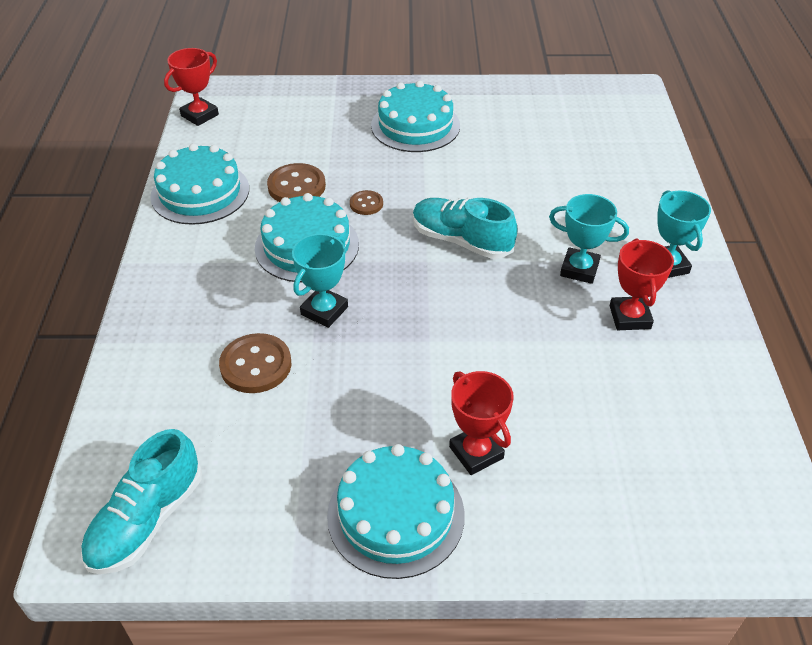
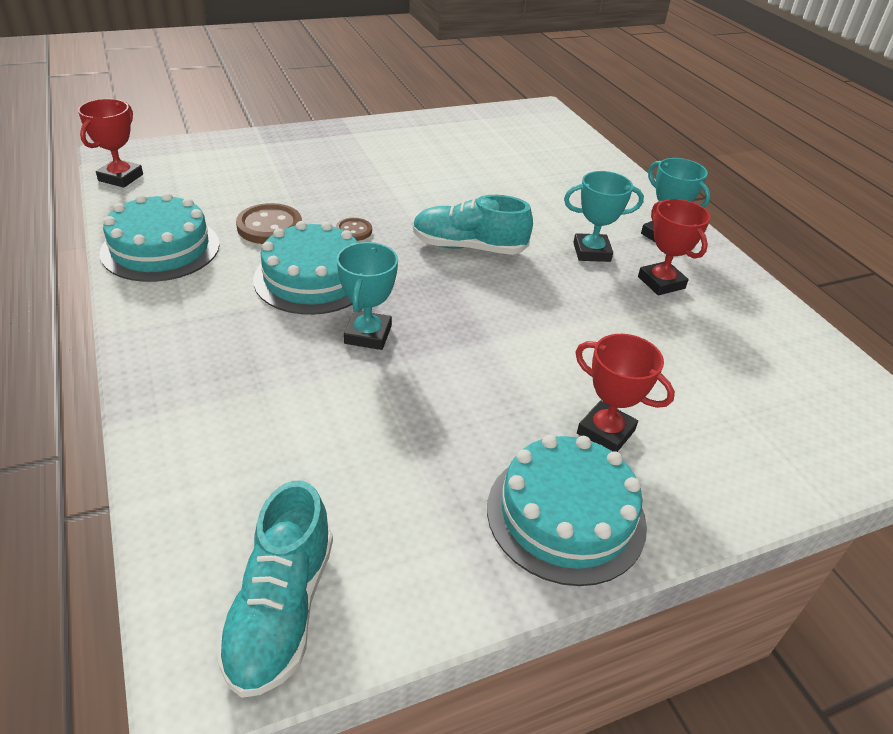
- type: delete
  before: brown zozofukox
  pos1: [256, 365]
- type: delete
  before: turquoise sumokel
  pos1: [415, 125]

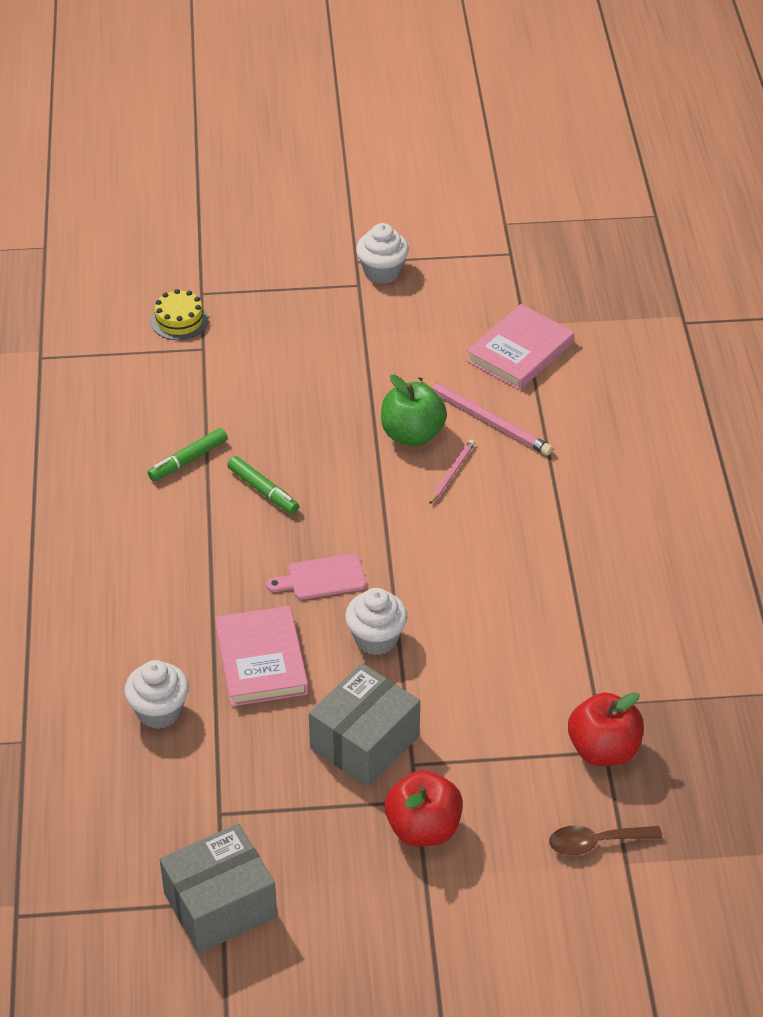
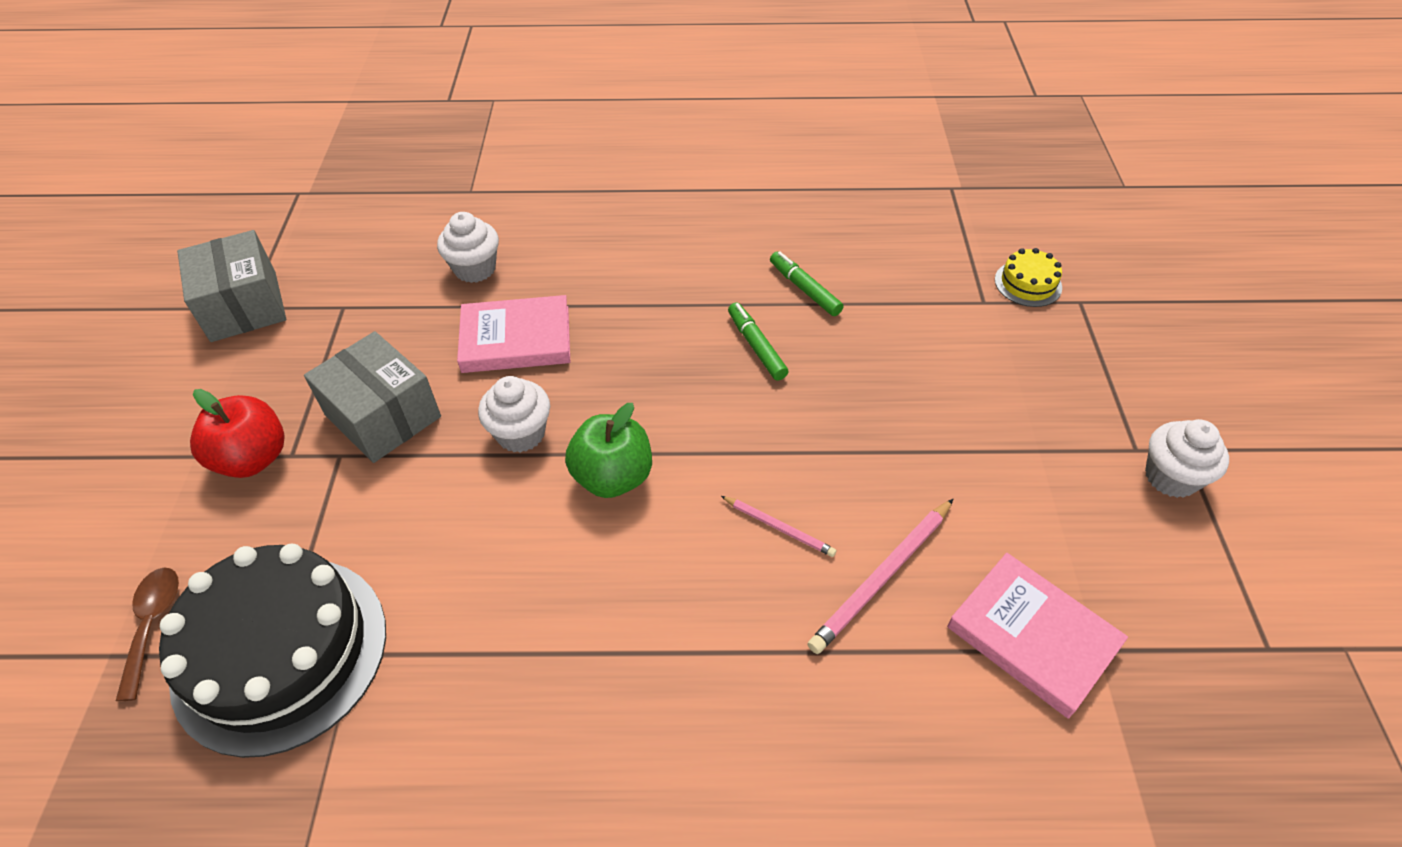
- type: rotate
  before: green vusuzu
  pos1: [263, 490]
  pos2: [756, 346]
  turn: 105
- type: delete
  before: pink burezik
  pos1: [322, 578]
- type: move
  before: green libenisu
  pos1: [412, 434]
  pos2: [612, 477]
- type: replace
  before: red libenisu
  after: black sumokel
  pos1: [603, 750]
  pos2: [280, 652]

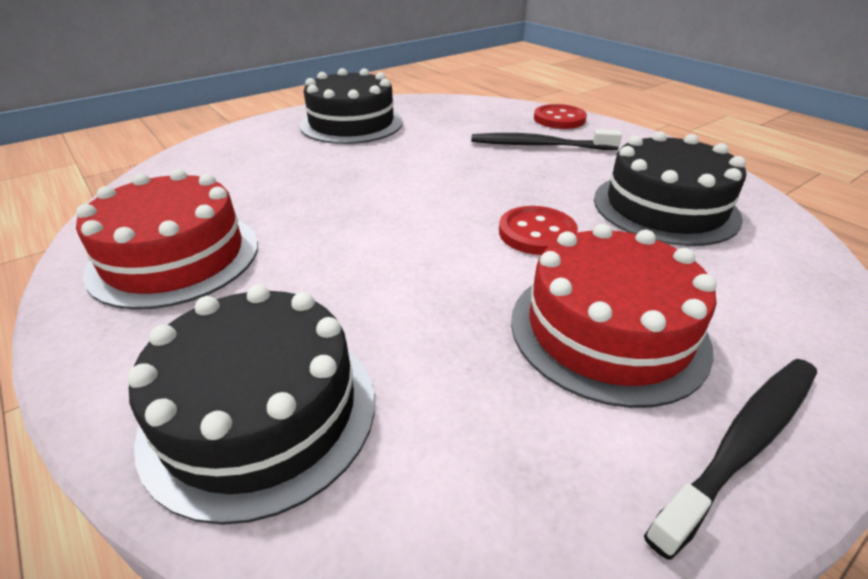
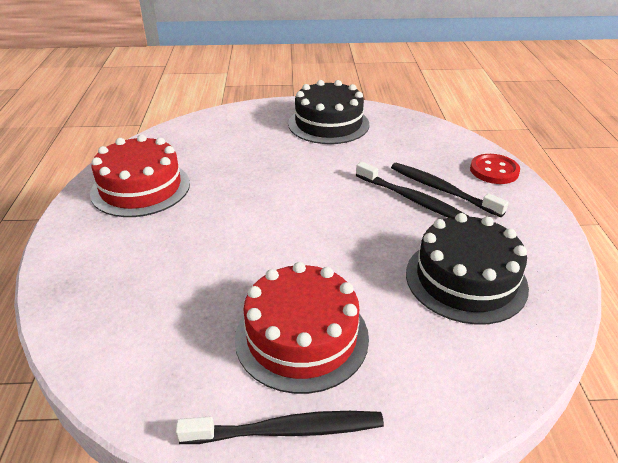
- type: delete
  before: black sumokel
  pos1: [261, 412]
- type: delete
  before: red zozofukox
  pos1: [537, 233]
- type: insert
  after: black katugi
  pos2: [411, 199]

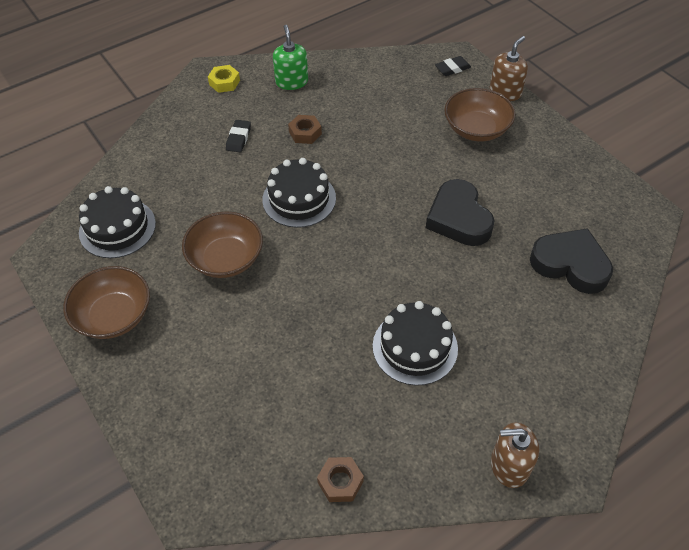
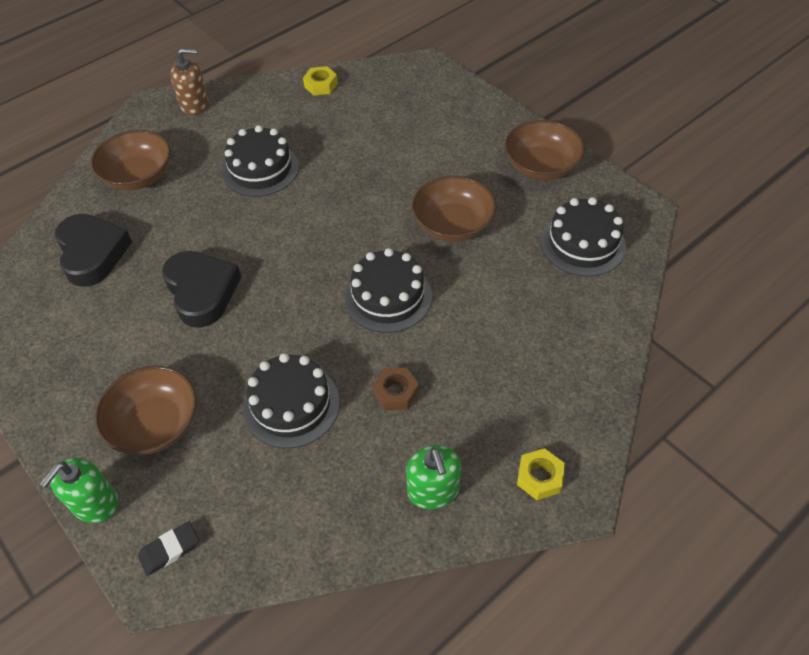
- type: delete
  before: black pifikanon
  pos1: [238, 138]
- type: recolor
  before: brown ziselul
  after: yellow ziselul
  pos1: [340, 482]
  pos2: [321, 85]
- type: recolor
  before: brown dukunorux
  after: green dukunorux
  pos1: [505, 92]
  pos2: [95, 503]
- type: rotate
  before: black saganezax
  pos1: [570, 264]
  pos2: [92, 253]
  turn: -135
- type: insert
  after: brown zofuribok
  pos2: [138, 176]
- type: insert
  after: black sumokel
  pos2: [291, 405]

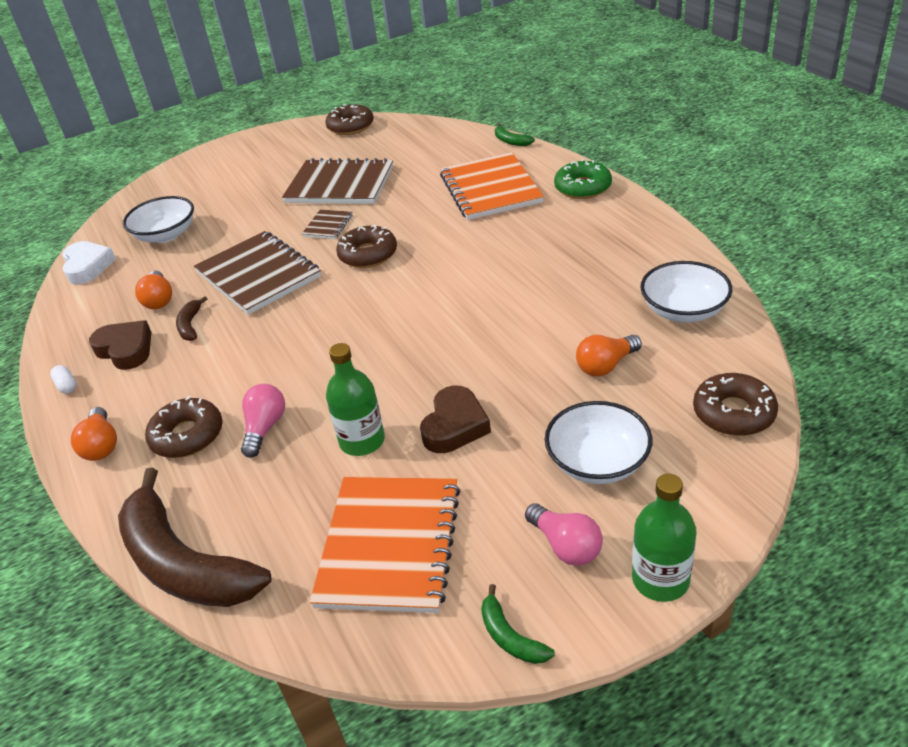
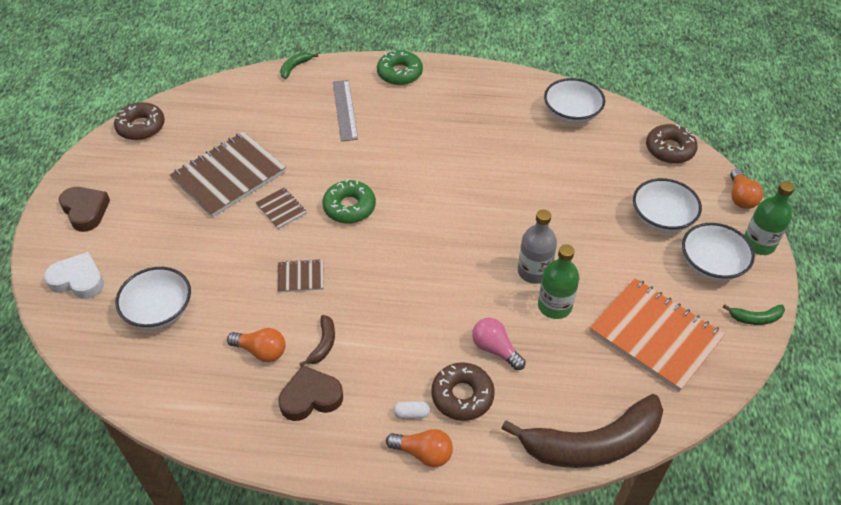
- type: move
  before: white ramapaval
  pos1: [67, 385]
  pos2: [411, 414]
- type: move
  before: white saganezax
  pos1: [87, 266]
  pos2: [78, 280]
- type: rotate
  before: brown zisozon
  pos1: [190, 325]
  pos2: [323, 344]
  turn: -105
- type: resize
  before: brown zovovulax
  pos1: [258, 275]
  pos2: [301, 277]
  scale: 0.46
- type: recolor
  before: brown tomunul
  after: green tomunul
  pos1: [368, 254]
  pos2: [349, 207]
- type: move
  before: brown saganezax
  pos1: [455, 426]
  pos2: [85, 211]
- type: replace
  before: orange zovovulax
  after: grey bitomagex
  pos1: [490, 189]
  pos2: [345, 110]
- type: rotate
  before: green zisozon
  pos1: [511, 141]
  pos2: [295, 67]
  turn: 135
- type: replace
  before: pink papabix
  after: white zofuribok
  pos1: [566, 546]
  pos2: [711, 264]
- type: move
  before: orange papabix
  pos1: [606, 365]
  pos2: [740, 197]
- type: insert
  after: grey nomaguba
  pos2: [534, 271]

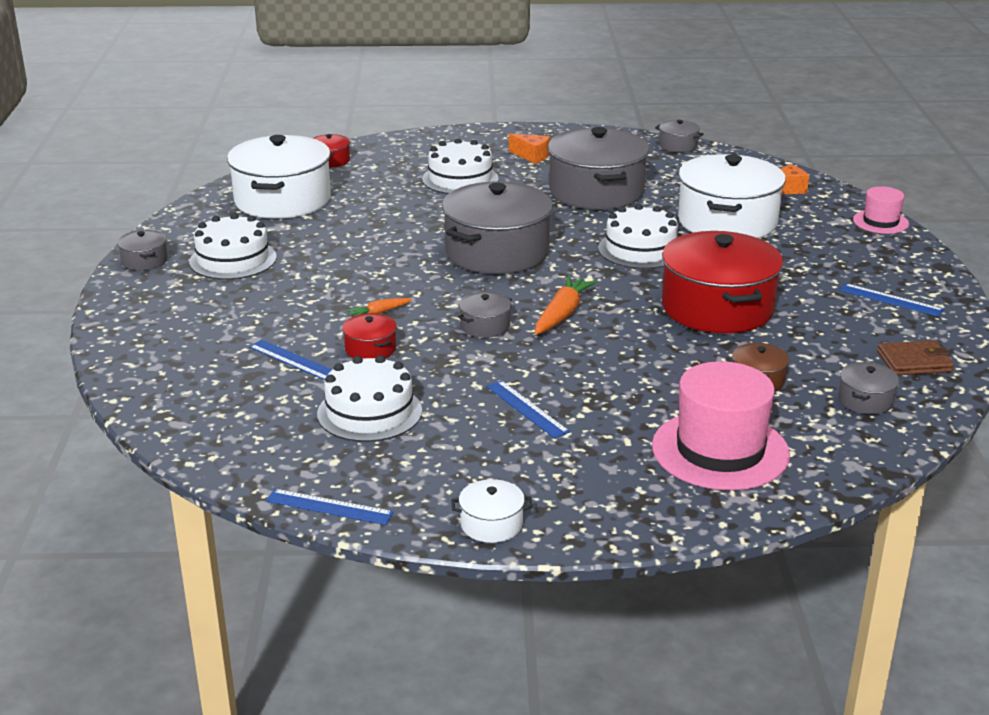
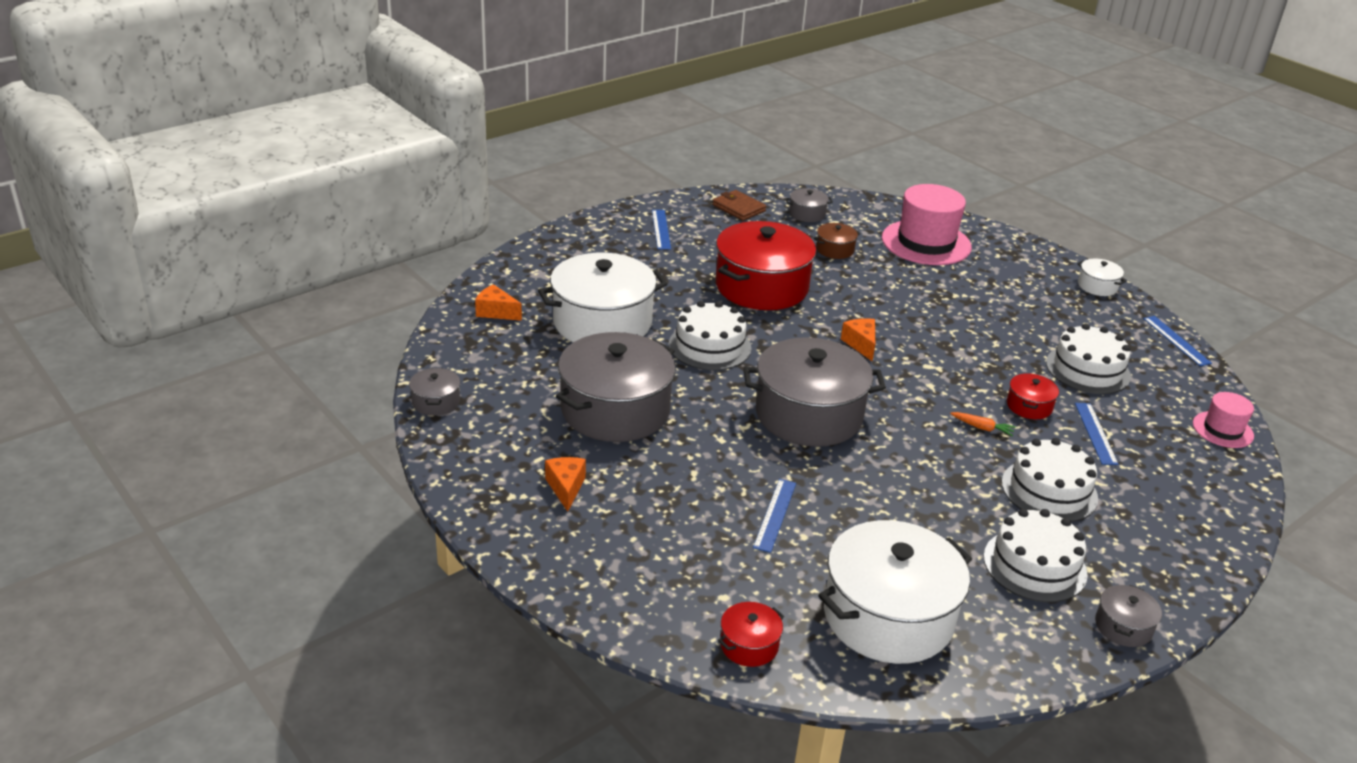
- type: move
  before: white sumokel
  pos1: [460, 179]
  pos2: [1049, 490]
- type: delete
  before: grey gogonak
  pos1: [485, 326]
- type: move
  before: blue bitomagex
  pos1: [527, 409]
  pos2: [775, 514]
- type: replace
  before: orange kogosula
  after: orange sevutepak
  pos1: [562, 314]
  pos2: [861, 344]
- type: move
  before: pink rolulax
  pos1: [880, 222]
  pos2: [1222, 430]

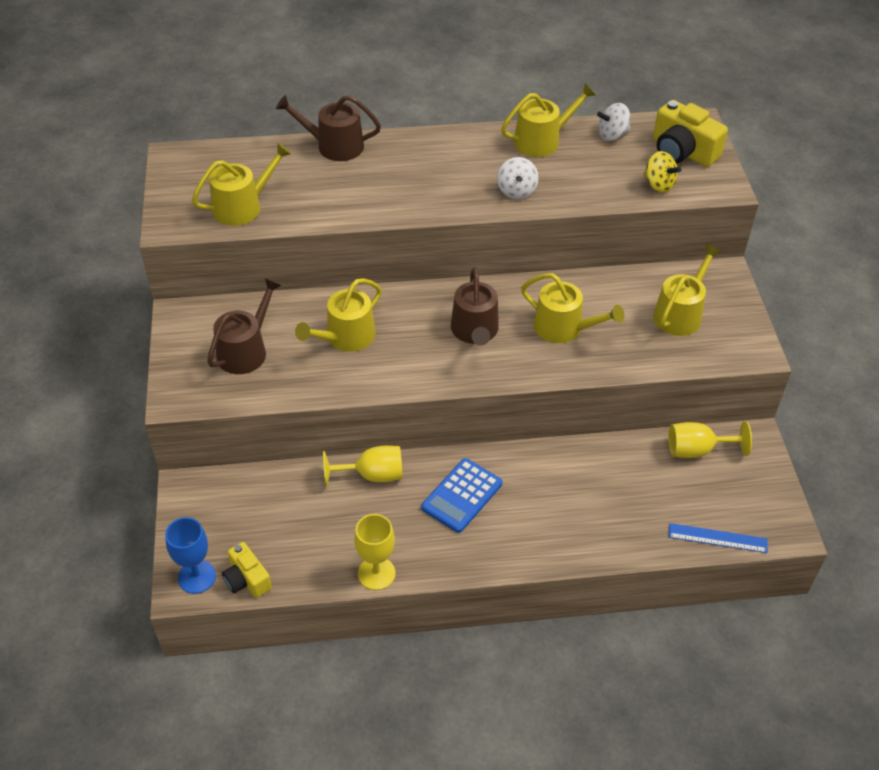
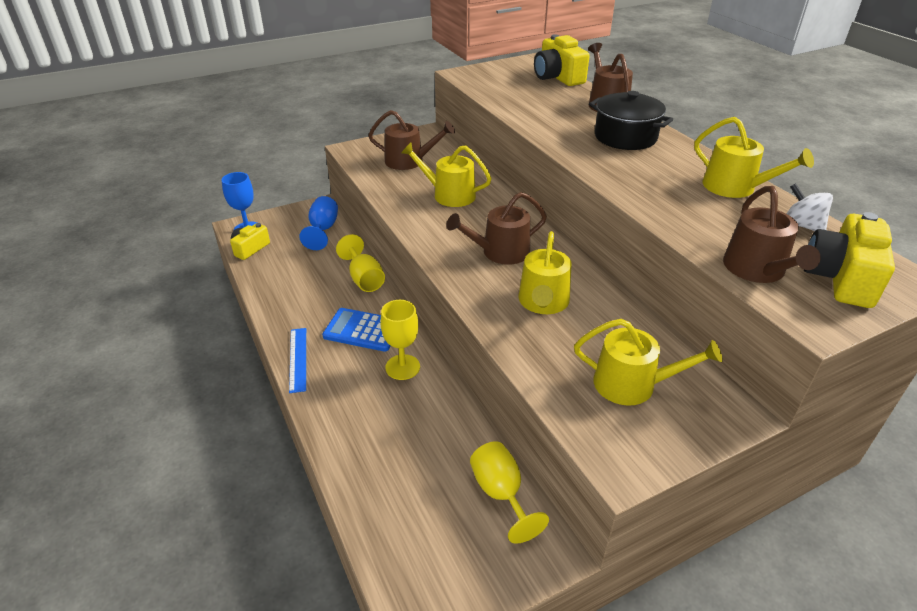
- type: delete
  before: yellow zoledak
  pos1: [242, 206]
- type: move
  before: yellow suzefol
  pos1: [376, 573]
  pos2: [402, 367]
- type: delete
  before: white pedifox
  pos1: [516, 191]
- type: replace
  before: yellow pedifox
  after: brown zoledak
  pos1: [658, 185]
  pos2: [757, 270]
- type: move
  before: blue bitomagex
  pos1: [717, 538]
  pos2: [298, 359]
- type: insert
  after: blue suzefol
  pos2: [323, 229]
- type: insert
  after: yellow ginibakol
  pos2: [558, 77]
- type: insert
  after: black gogonak
  pos2: [625, 137]

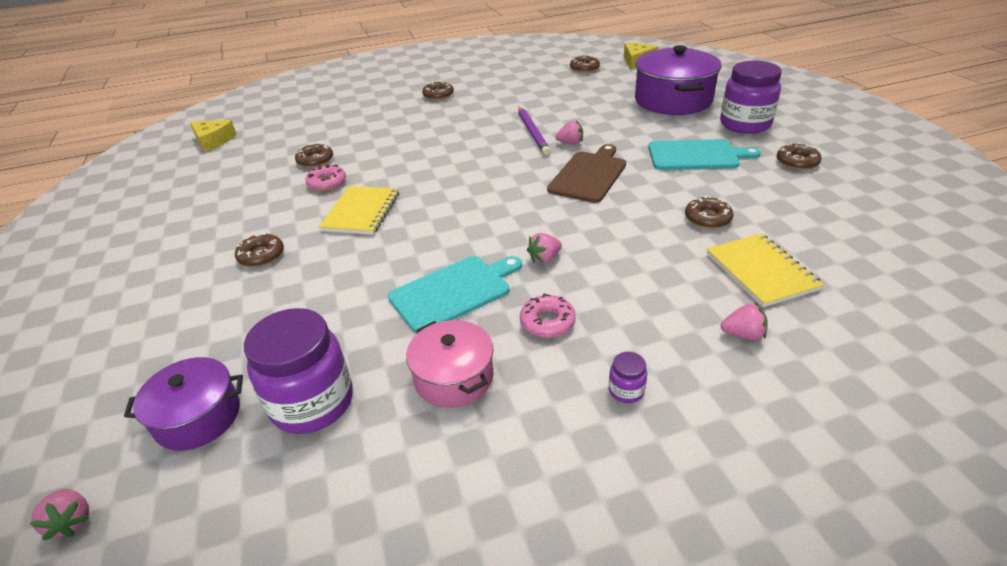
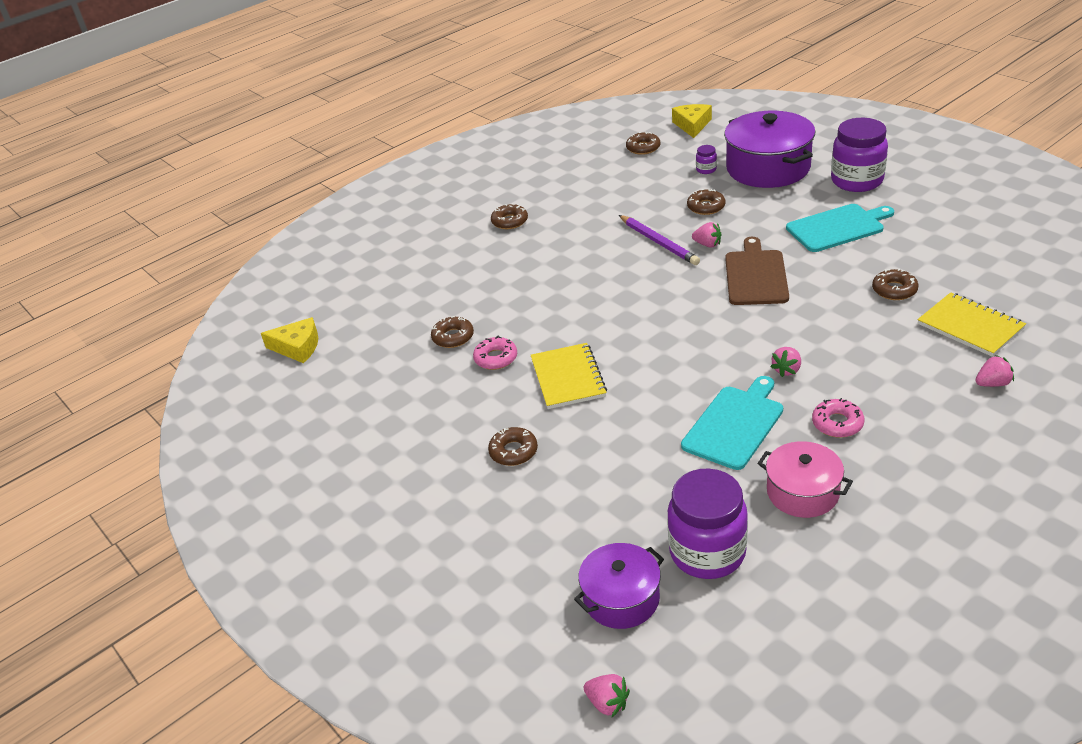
- type: rotate
  before: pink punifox
  pos1: [570, 143]
  pos2: [707, 244]
  turn: 45
- type: move
  before: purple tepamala
  pos1: [626, 391]
  pos2: [706, 169]
- type: move
  before: brown tomunul
  pos1: [797, 162]
  pos2: [706, 207]

